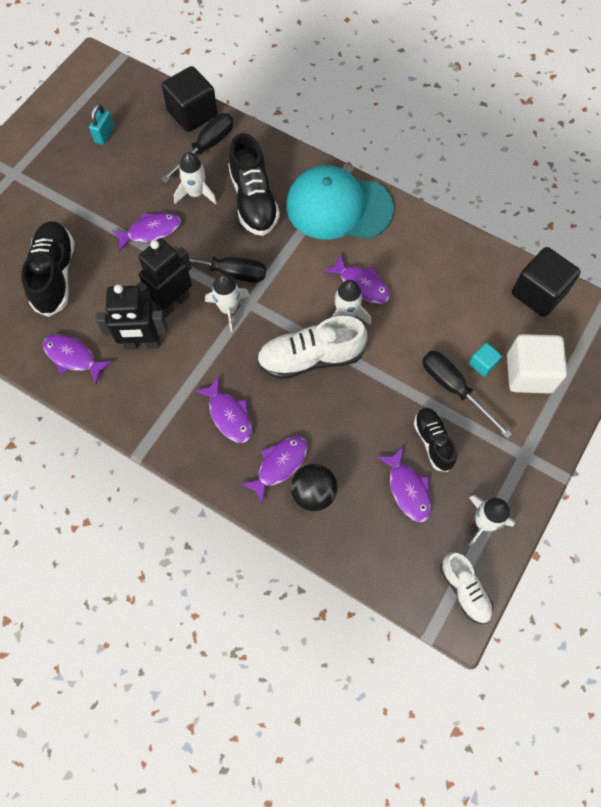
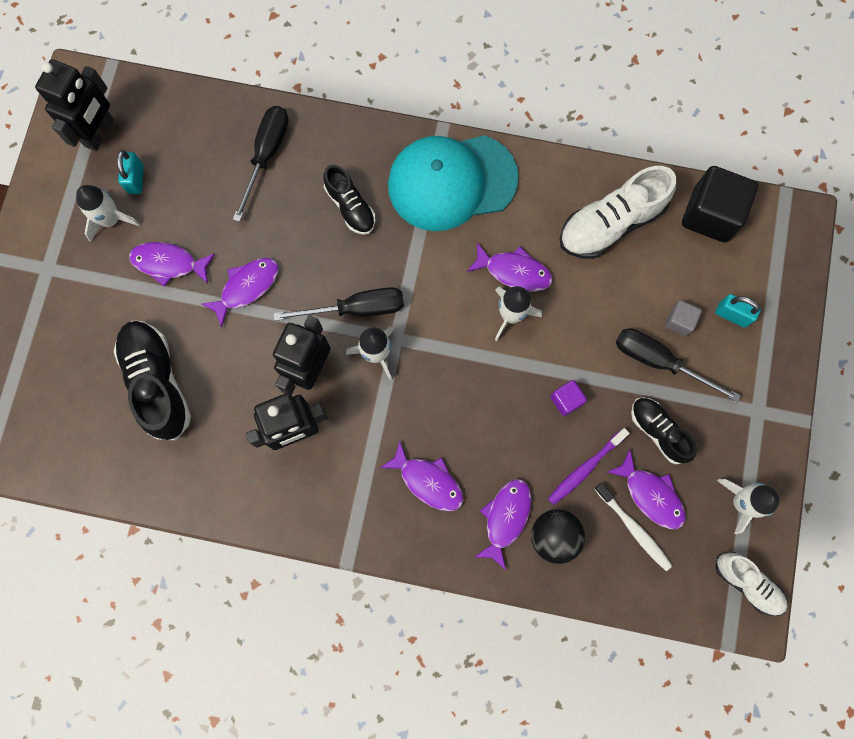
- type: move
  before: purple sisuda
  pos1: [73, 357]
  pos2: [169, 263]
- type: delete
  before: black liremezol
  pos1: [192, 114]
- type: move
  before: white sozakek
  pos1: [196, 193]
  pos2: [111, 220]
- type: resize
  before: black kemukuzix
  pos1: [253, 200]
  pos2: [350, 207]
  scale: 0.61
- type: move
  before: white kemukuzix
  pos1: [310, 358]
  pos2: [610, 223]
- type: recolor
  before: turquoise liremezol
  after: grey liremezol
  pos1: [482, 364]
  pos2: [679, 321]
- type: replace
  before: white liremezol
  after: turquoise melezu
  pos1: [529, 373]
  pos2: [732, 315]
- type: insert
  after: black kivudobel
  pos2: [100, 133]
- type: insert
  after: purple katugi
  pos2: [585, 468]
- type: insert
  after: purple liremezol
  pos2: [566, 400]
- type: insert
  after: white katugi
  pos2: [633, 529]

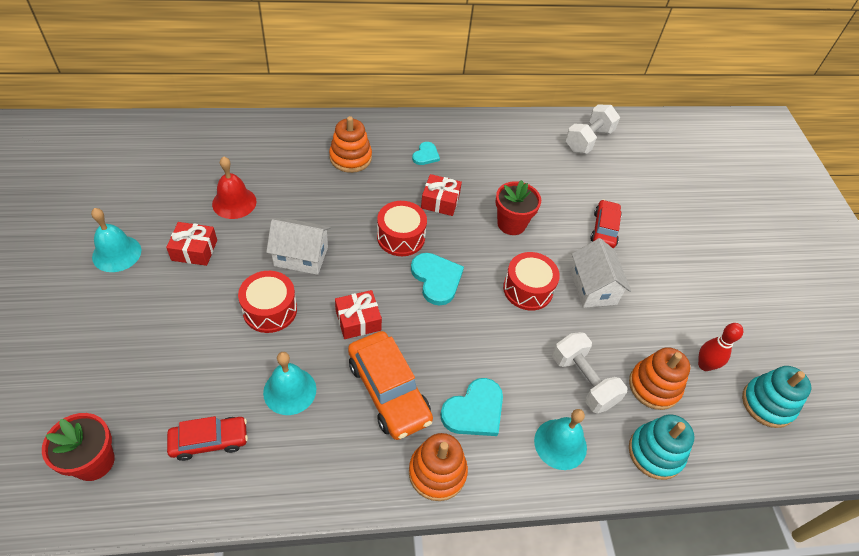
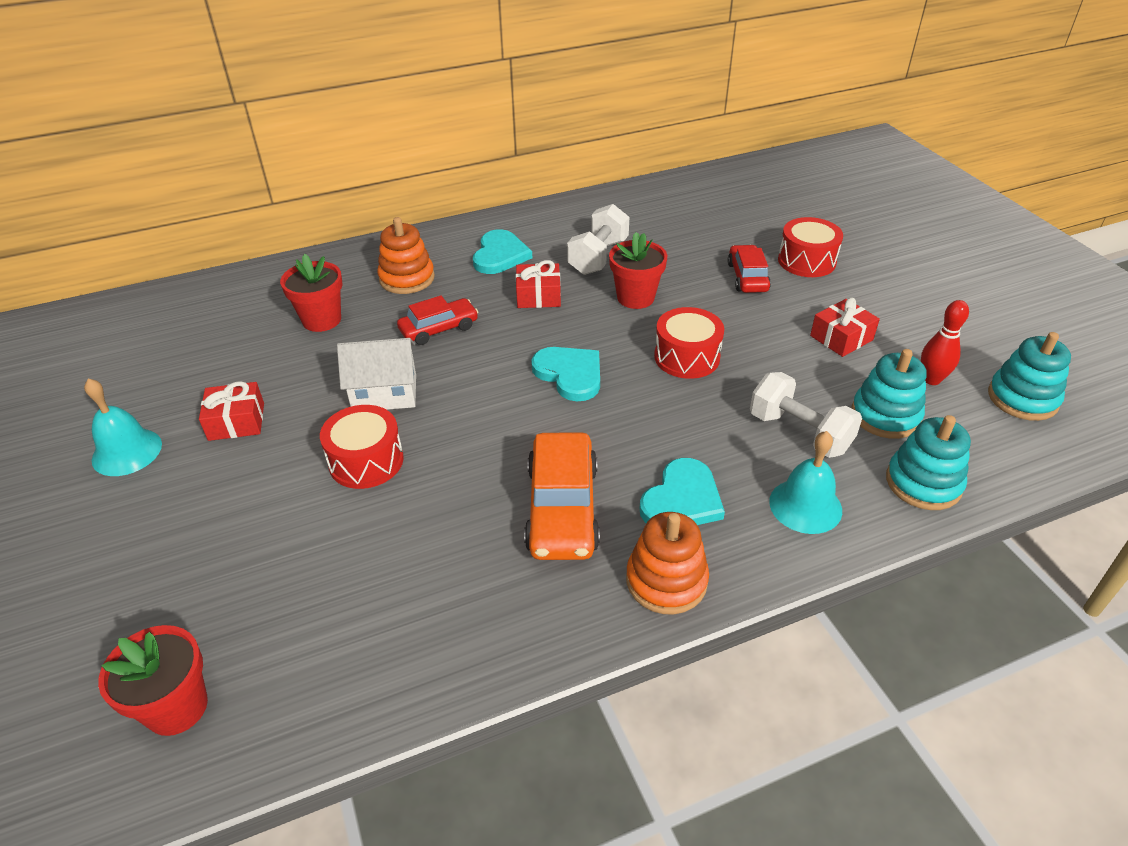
- type: move
  before: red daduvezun
  pos1: [209, 441]
  pos2: [439, 329]
- type: delete
  before: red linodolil
  pos1: [234, 202]
- type: delete
  before: turquoise linodolil
  pos1: [289, 390]
- type: move
  before: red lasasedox
  pos1: [358, 320]
  pos2: [841, 338]
- type: rotate
  before: orange daduvezun
  pos1: [388, 391]
  pos2: [562, 508]
  turn: 45
- type: move
  before: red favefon
  pos1: [401, 237]
  pos2: [806, 261]
- type: resize
  before: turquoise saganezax
  pos1: [426, 155]
  pos2: [500, 255]
  scale: 1.67
- type: move
  before: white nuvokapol
  pos1: [588, 140]
  pos2: [598, 257]
- type: delete
  before: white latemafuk
  pos1: [593, 287]
- type: recolor
  before: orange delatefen
  after: turquoise delatefen
  pos1: [654, 386]
  pos2: [885, 415]
- type: insert
  after: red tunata
  pos2: [322, 320]

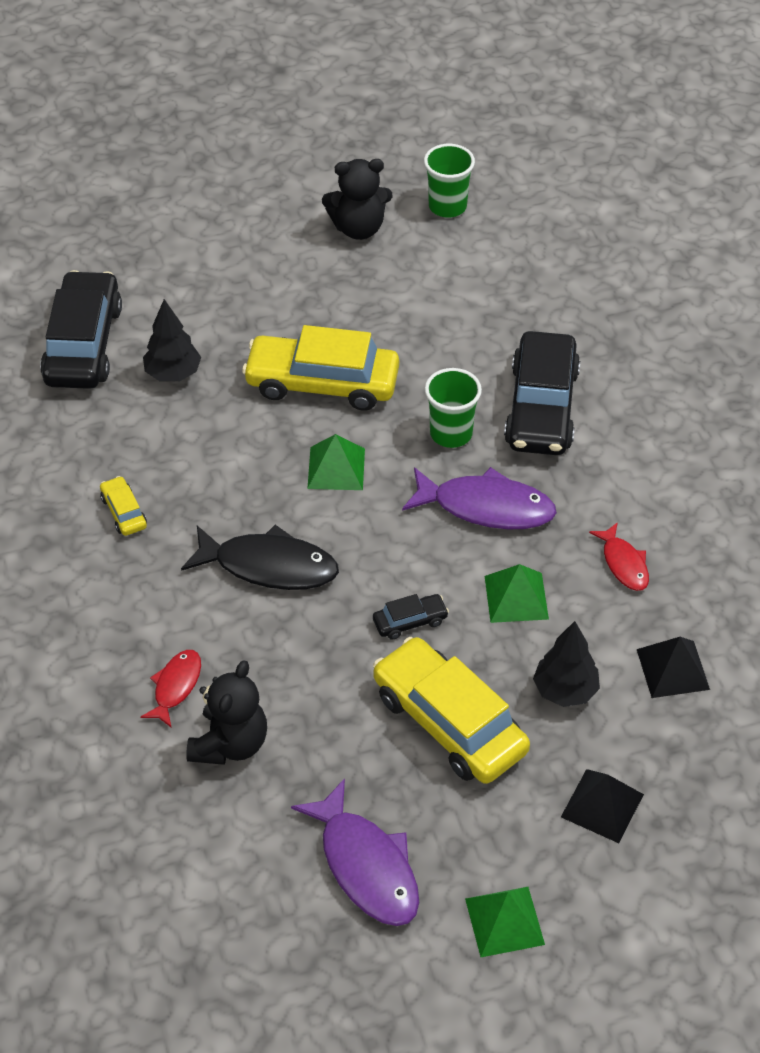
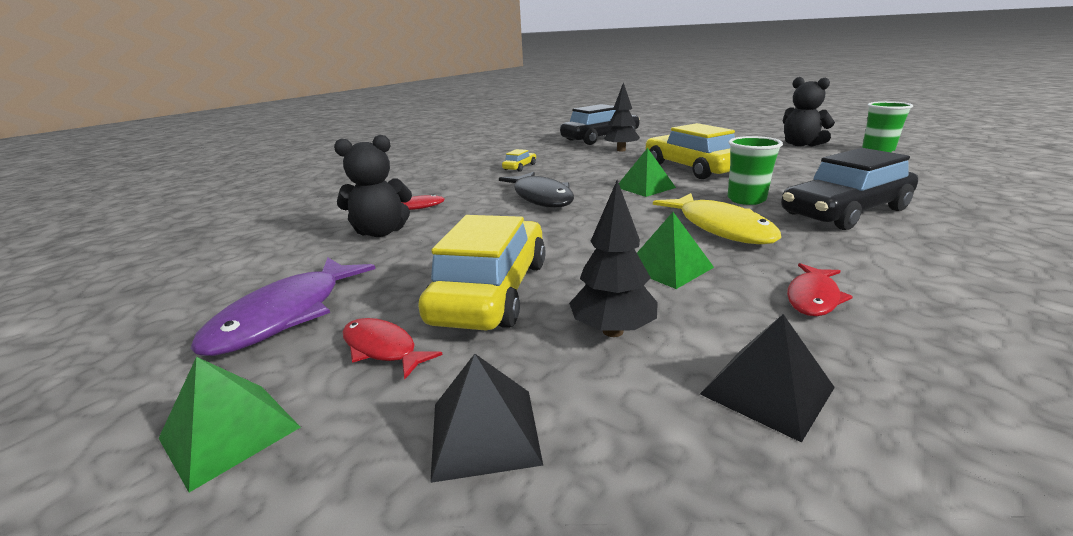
- type: delete
  before: black daduvezun
  pos1: [410, 621]
- type: recolor
  before: purple sisuda
  after: yellow sisuda
  pos1: [486, 507]
  pos2: [720, 228]
- type: insert
  after: red sisuda
  pos2: [382, 348]

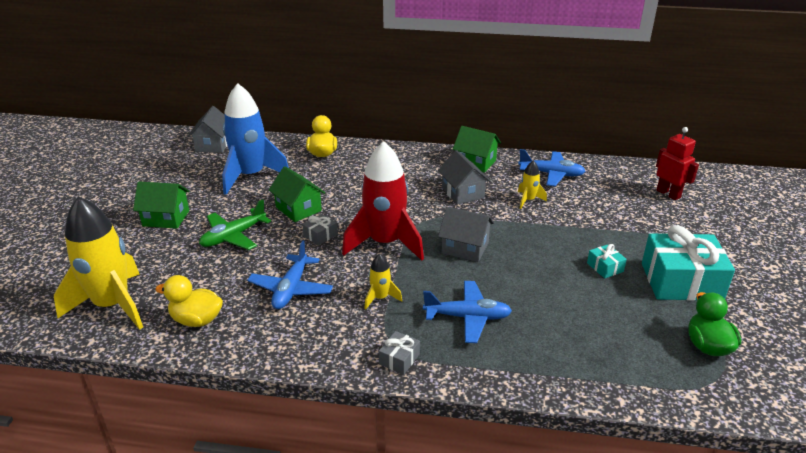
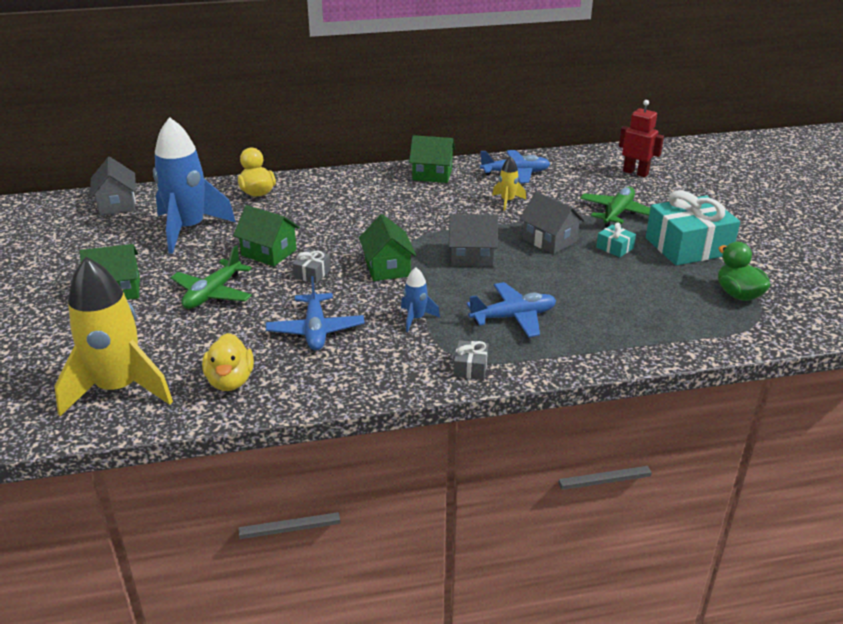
- type: rotate
  before: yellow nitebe
  pos1: [196, 320]
  pos2: [230, 381]
  turn: -90
- type: replace
  before: red sozakek
  after: green latemafuk
  pos1: [385, 243]
  pos2: [387, 268]
- type: recolor
  before: yellow sozakek
  after: blue sozakek
  pos1: [380, 298]
  pos2: [416, 318]
- type: move
  before: grey latemafuk
  pos1: [462, 193]
  pos2: [549, 240]
- type: insert
  after: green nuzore
  pos2: [617, 213]

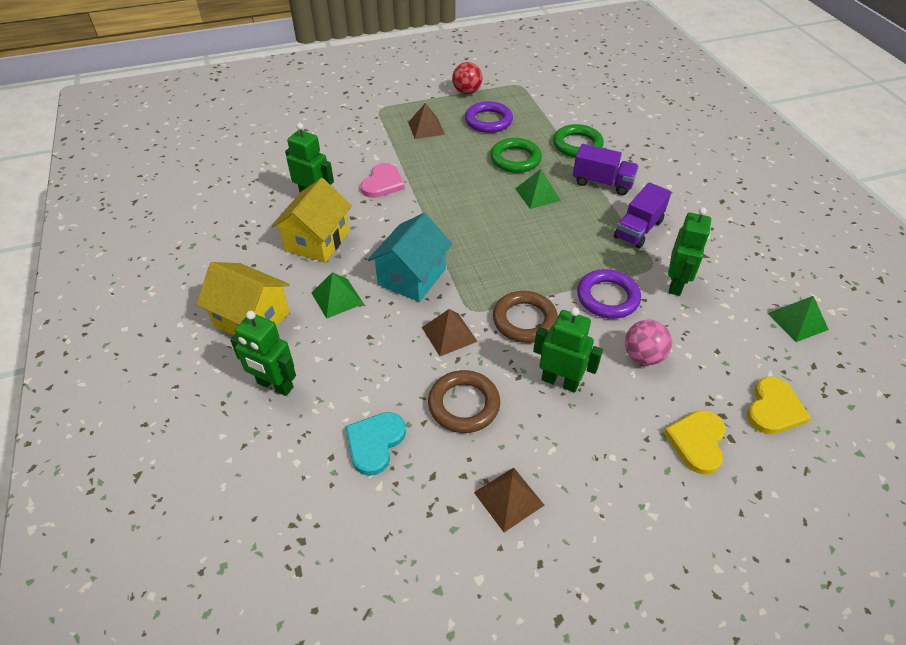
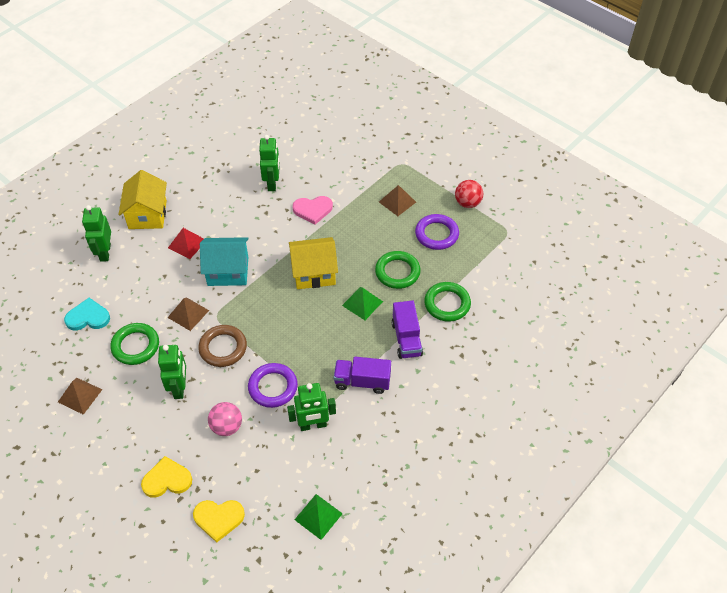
- type: move
  before: yellow latemafuk
  pos1: [317, 241]
  pos2: [314, 273]
- type: recolor
  before: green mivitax
  after: red mivitax
  pos1: [337, 298]
  pos2: [187, 244]
- type: recolor
  before: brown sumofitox
  after: green sumofitox
  pos1: [464, 404]
  pos2: [135, 346]

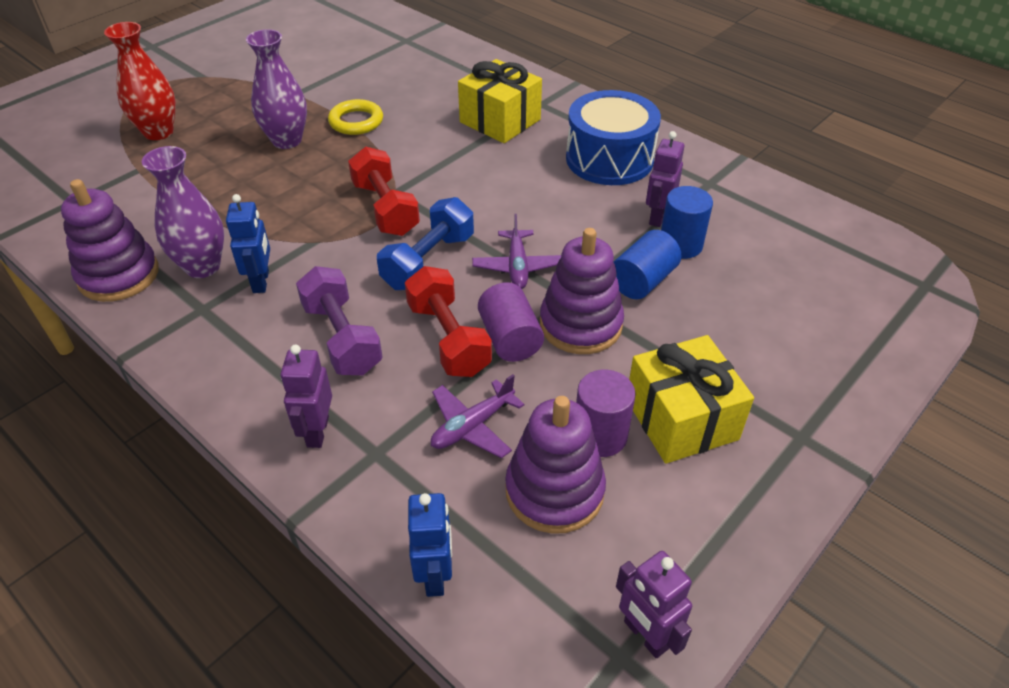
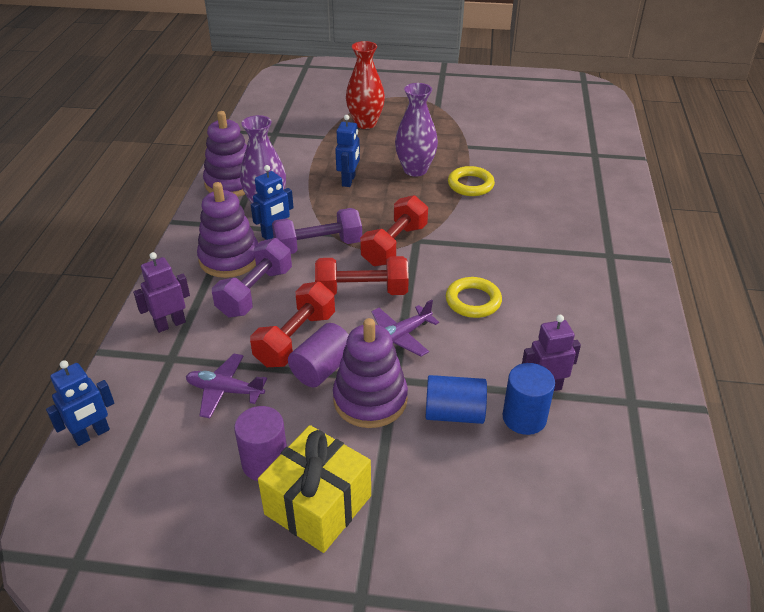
- type: recolor
  before: blue nuvokapol
  after: red nuvokapol
  pos1: [428, 261]
  pos2: [362, 291]
- type: delete
  before: yellow lasasedox
  pos1: [500, 121]
- type: move
  before: purple delatefen
  pos1: [554, 491]
  pos2: [229, 259]
- type: delete
  before: blue favefon
  pos1: [609, 159]
- type: delete
  before: purple kivudobel
  pos1: [645, 635]
- type: insert
  after: purple nuvokapol
  pos2: [318, 246]
- type: insert
  after: blue kivudobel
  pos2: [349, 180]
- type: insert
  after: yellow sumofitox
  pos2: [473, 301]

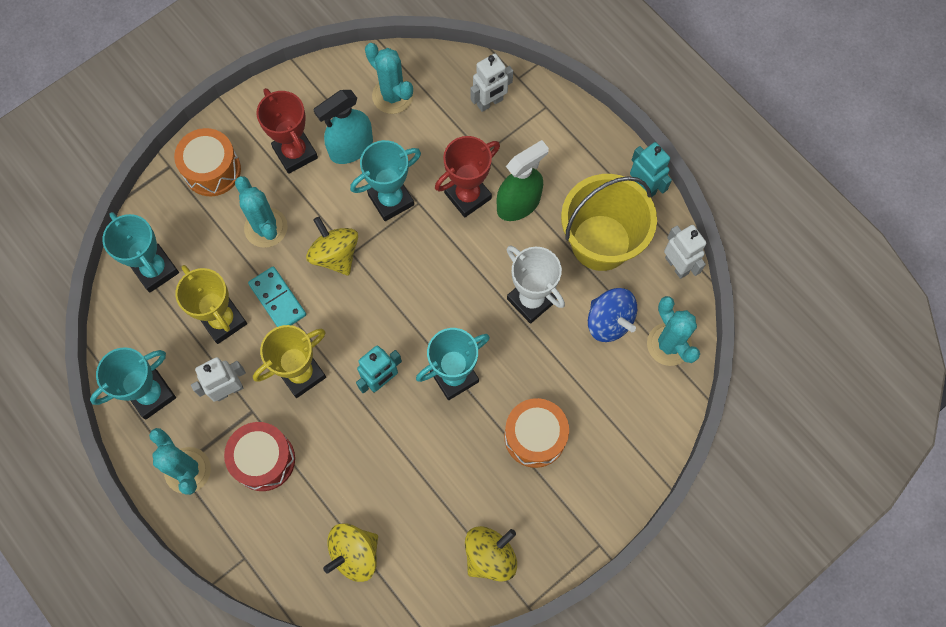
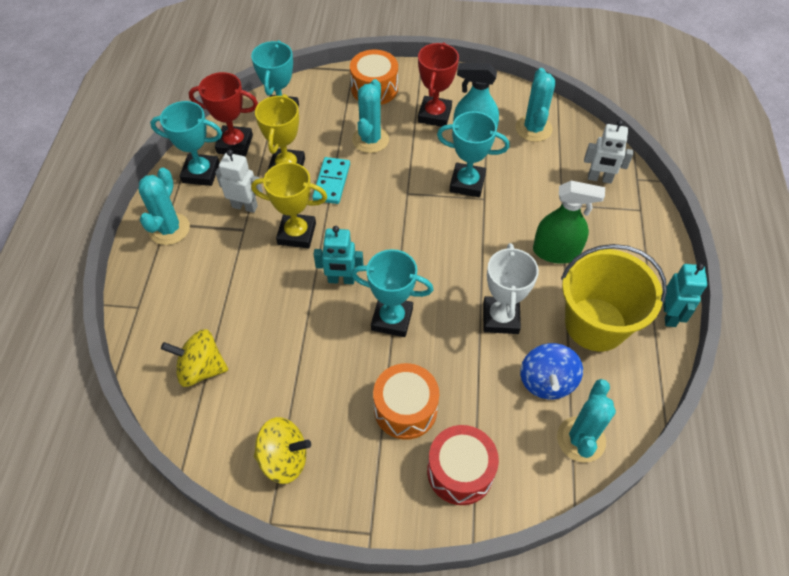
- type: move
  before: red favefon
  pos1: [264, 460]
  pos2: [460, 472]
- type: delete
  before: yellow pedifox
  pos1: [335, 255]
- type: move
  before: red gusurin
  pos1: [467, 196]
  pos2: [235, 144]
- type: delete
  before: white kivudobel
  pos1: [677, 265]

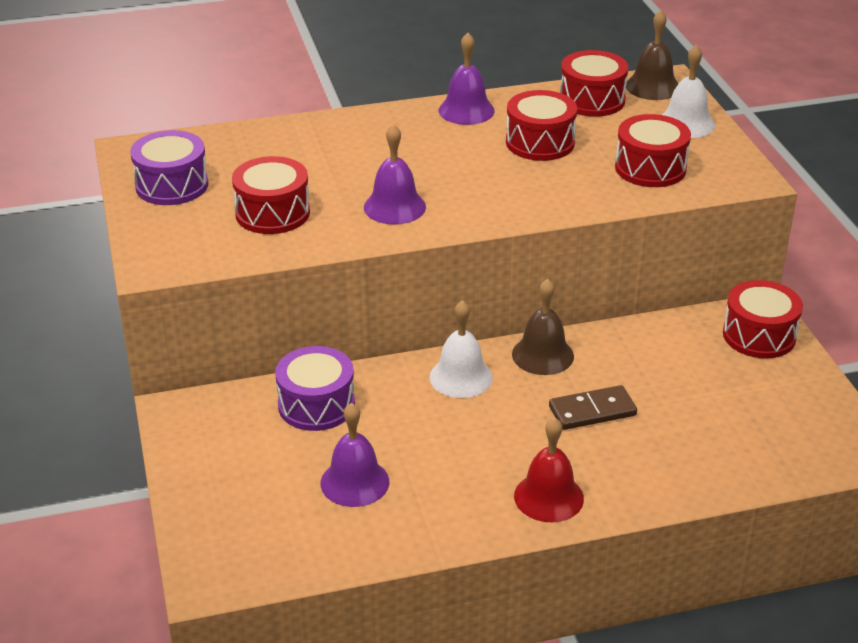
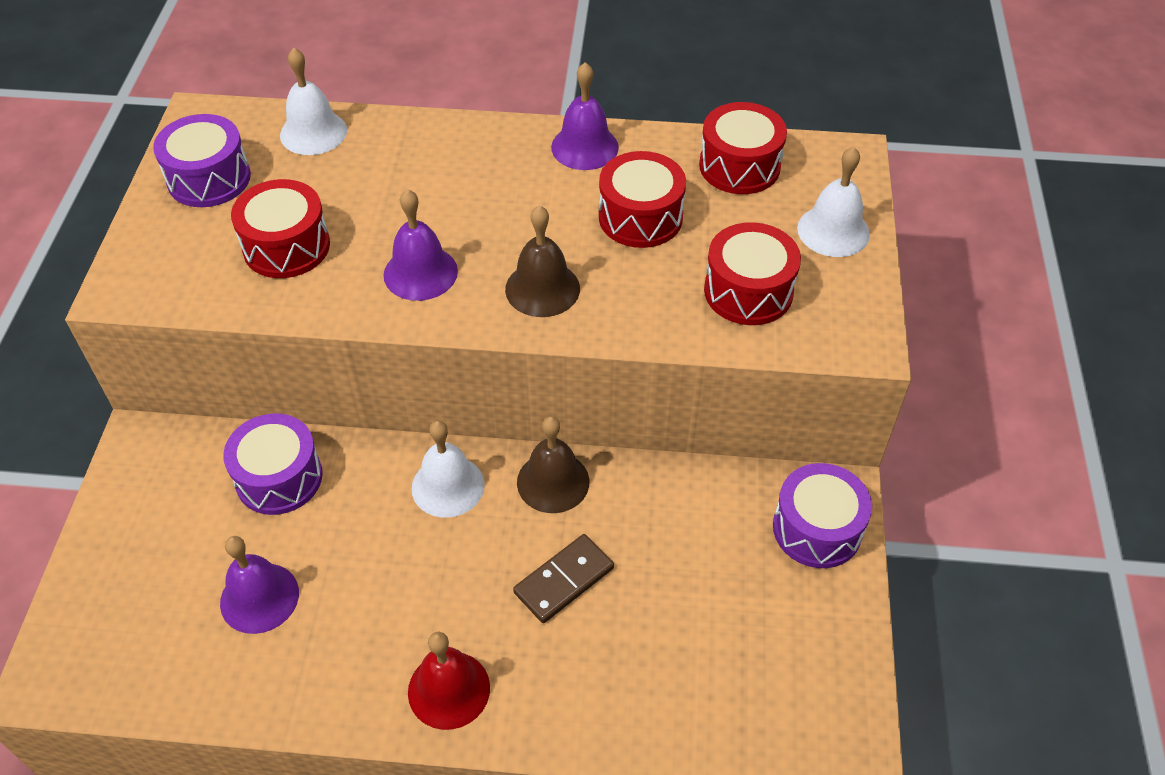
- type: rotate
  before: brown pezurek
  pos1: [592, 411]
  pos2: [564, 580]
  turn: -45
- type: move
  before: brown linodolil
  pos1: [652, 86]
  pos2: [542, 288]
- type: recolor
  before: red favefon
  after: purple favefon
  pos1: [759, 335]
  pos2: [817, 529]
- type: insert
  after: white linodolil
  pos2: [313, 132]

